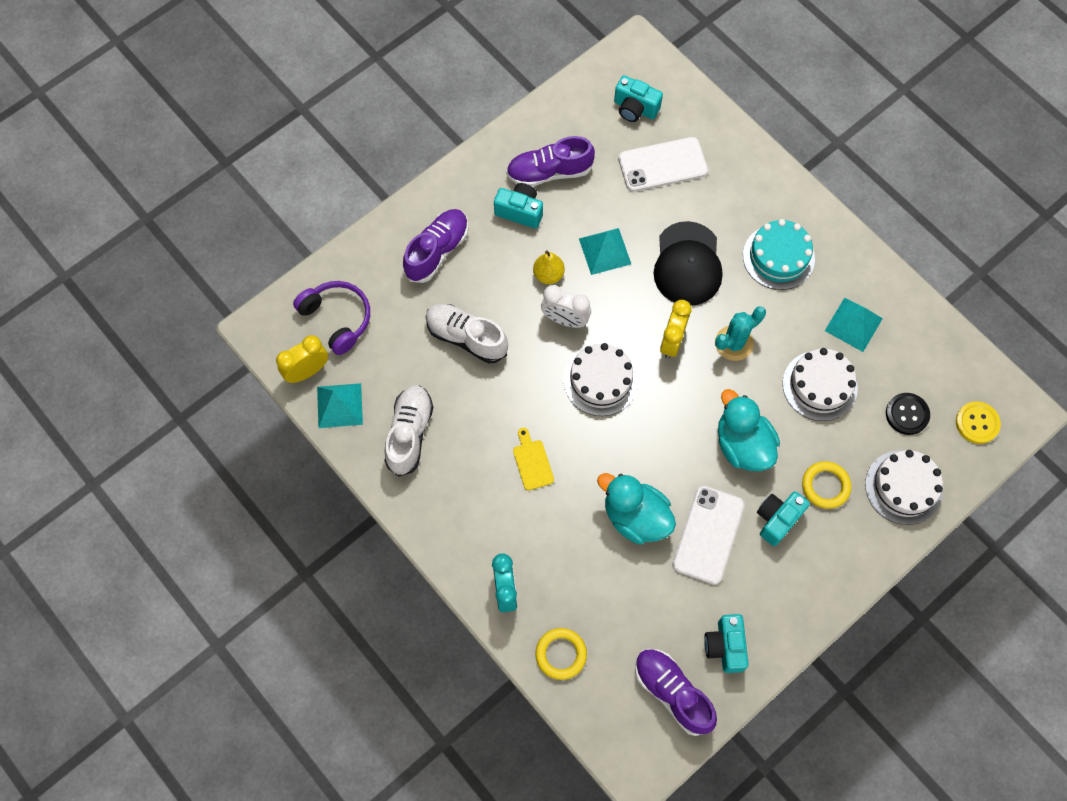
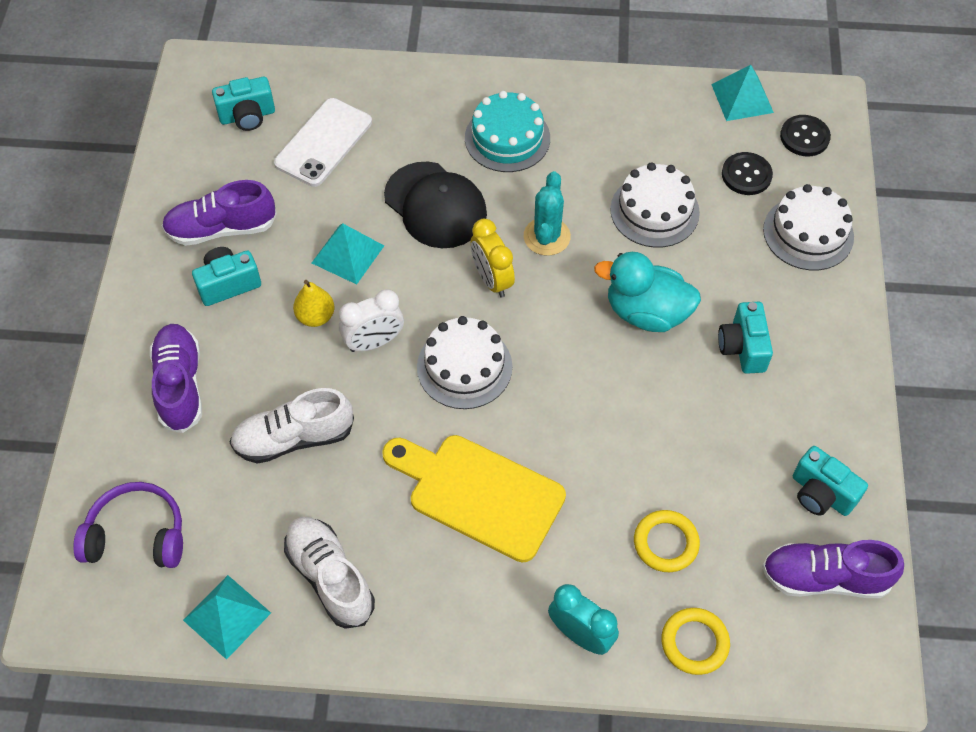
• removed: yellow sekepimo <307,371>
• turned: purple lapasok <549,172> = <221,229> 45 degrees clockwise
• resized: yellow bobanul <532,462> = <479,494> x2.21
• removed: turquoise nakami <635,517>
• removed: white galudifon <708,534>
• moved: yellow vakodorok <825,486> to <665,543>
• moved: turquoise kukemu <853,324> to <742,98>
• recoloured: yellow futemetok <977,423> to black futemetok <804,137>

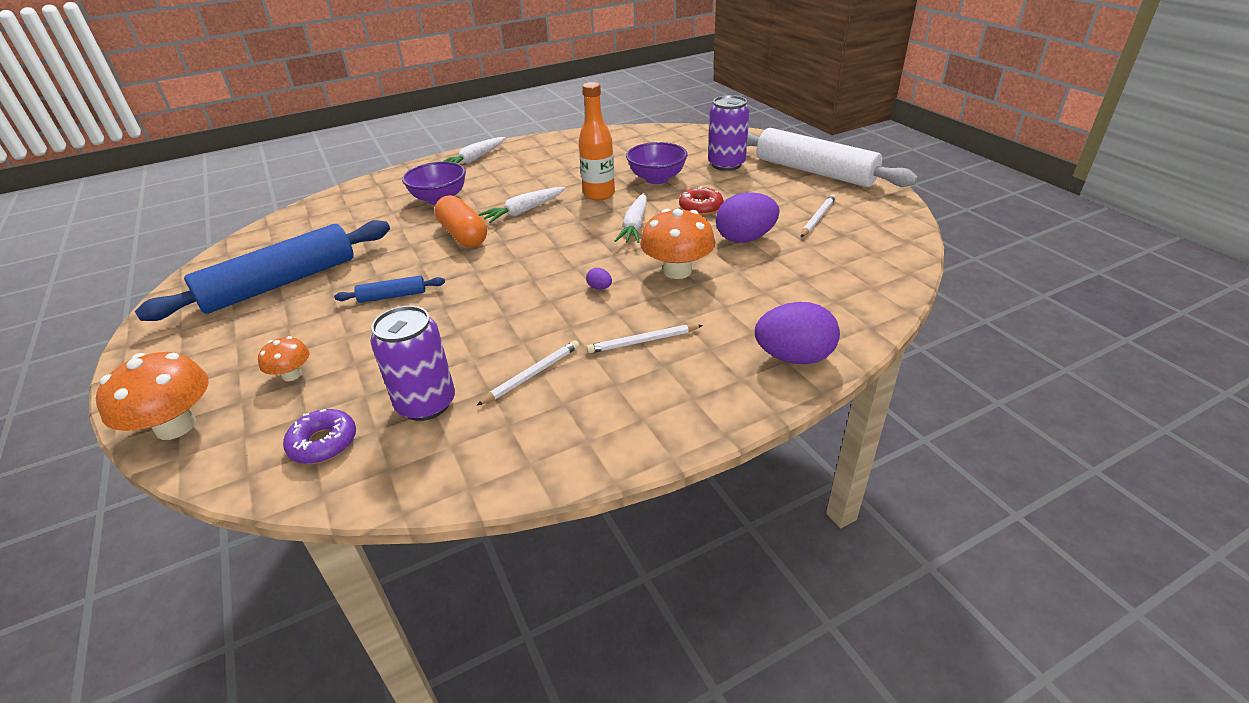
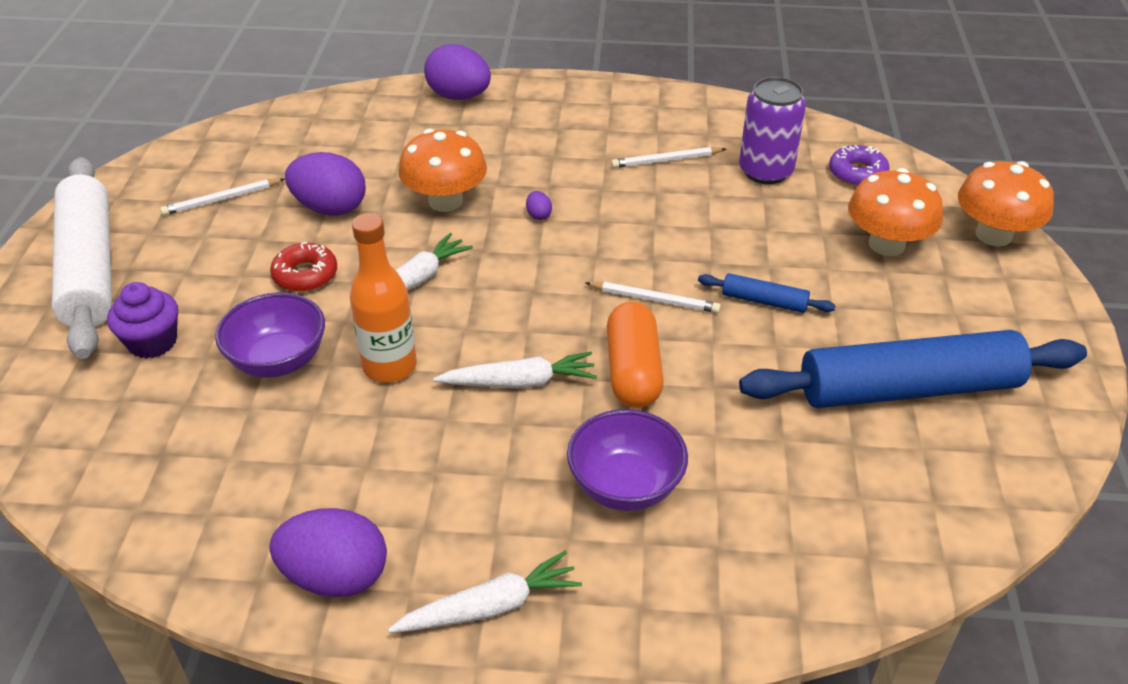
• resized: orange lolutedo <292,375> = <886,244> x1.83
• moved: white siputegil <643,341> to <654,300>
• replaced: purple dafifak <726,164> to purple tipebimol <152,342>
• added: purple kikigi <336,577>

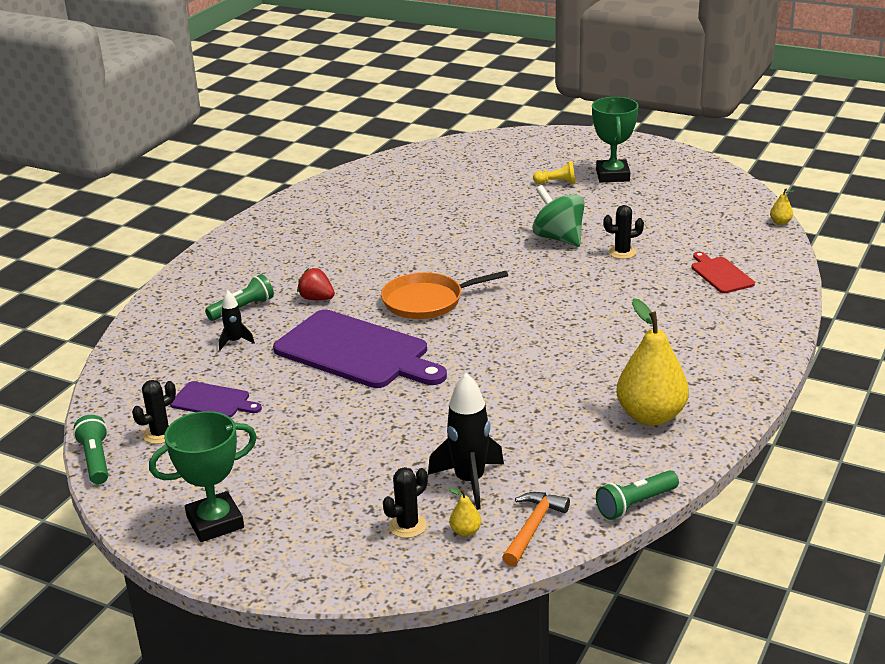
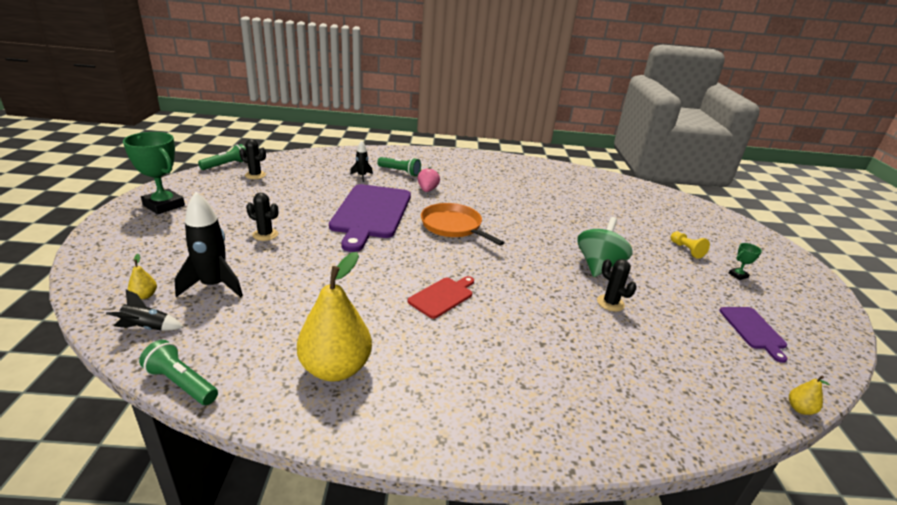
• moved: purple bobanul <213,401> to <753,330>
• recoloured: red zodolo <317,298> to pink zodolo <427,190>
• moved: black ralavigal <407,526> to <265,235>
• replaced: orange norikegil <533,528> to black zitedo <147,328>
• resized: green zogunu <612,175> = <738,275> x0.45
• moved: red bobanul <720,274> to <442,296>

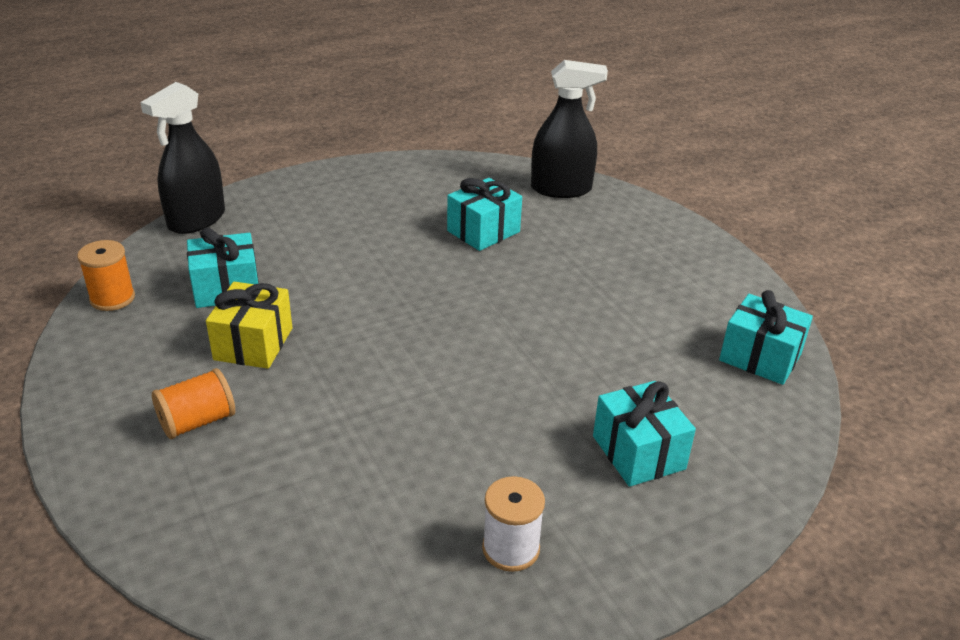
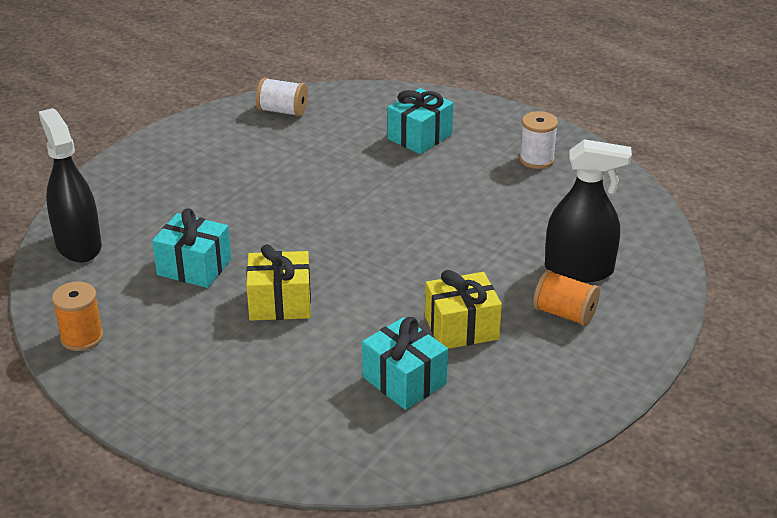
• moved: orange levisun <112,298> to <82,337>
• moved: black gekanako <196,220> to <579,270>
• replaced: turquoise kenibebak <760,357> to white levisun <283,111>
• added: yellow kenibebak <280,303>

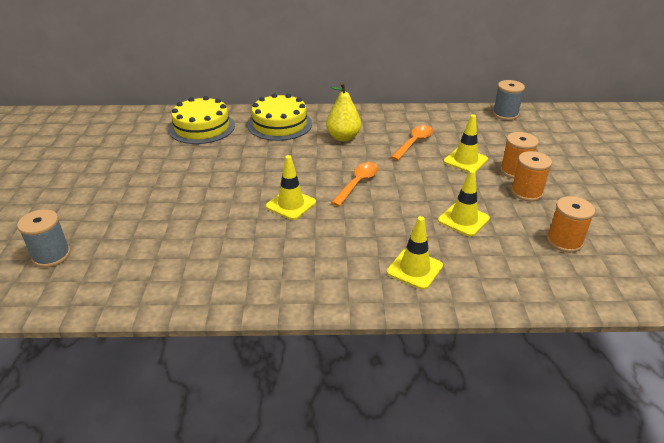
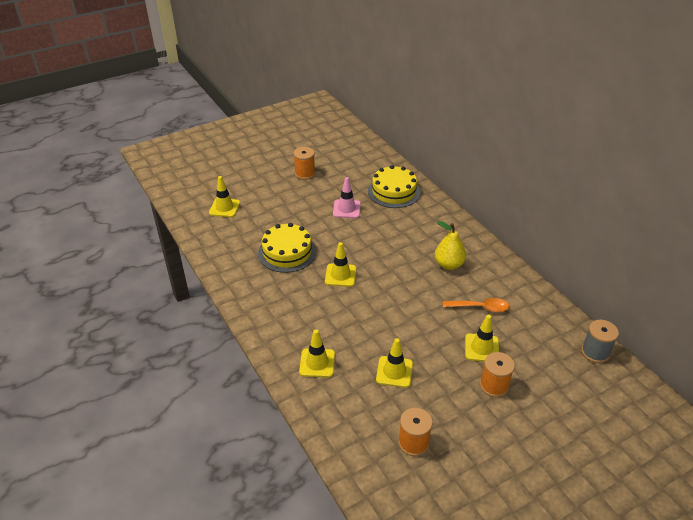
• replaced: grey levisun <51,255> to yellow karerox <224,208>
• moved: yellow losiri <280,124> to <287,252>
• removed: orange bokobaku <358,183>
• moved: orange levisun <526,192> to <305,174>
• added: pink karerox <346,209>

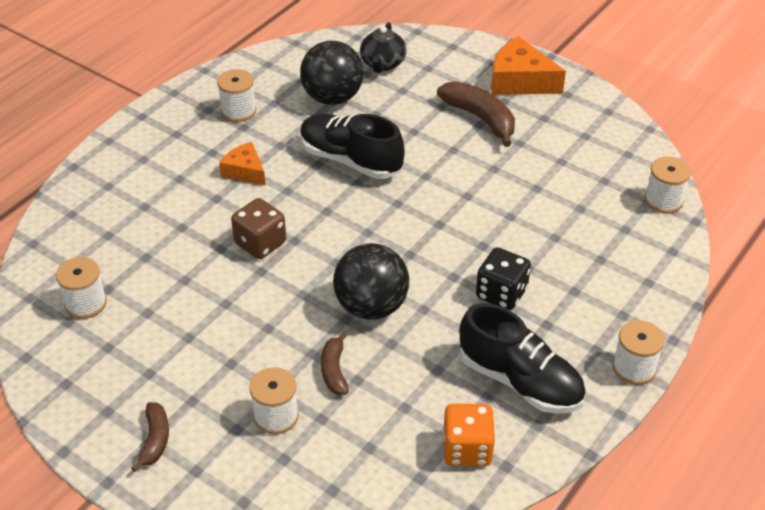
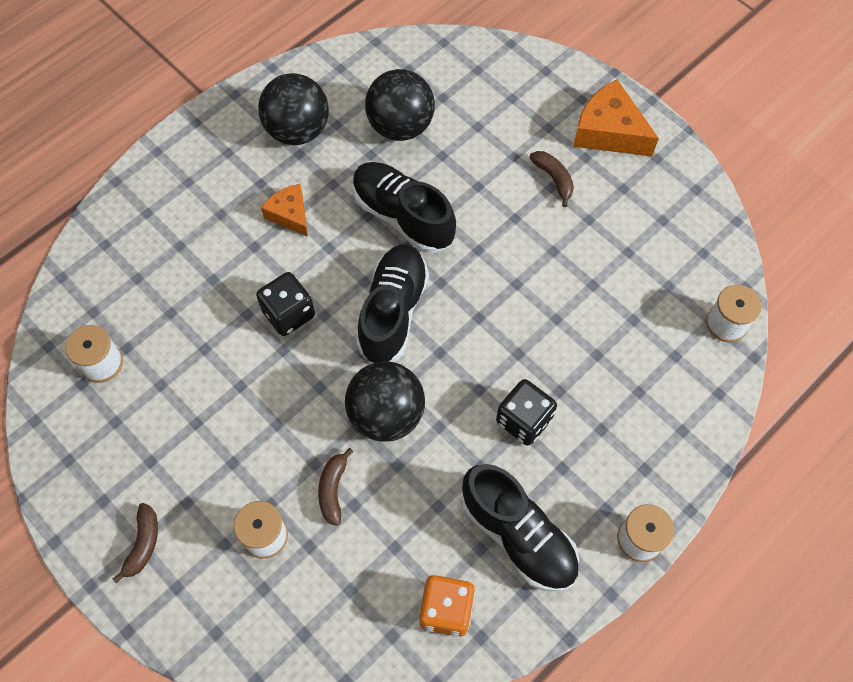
• replaced: white levisun <238,111> to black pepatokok <297,130>
• recoloured: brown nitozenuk <260,243> to black nitozenuk <288,313>
• removed: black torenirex <383,64>
• resized: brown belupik <480,118> = <554,179> x0.59
• added: black lapasok <393,312>

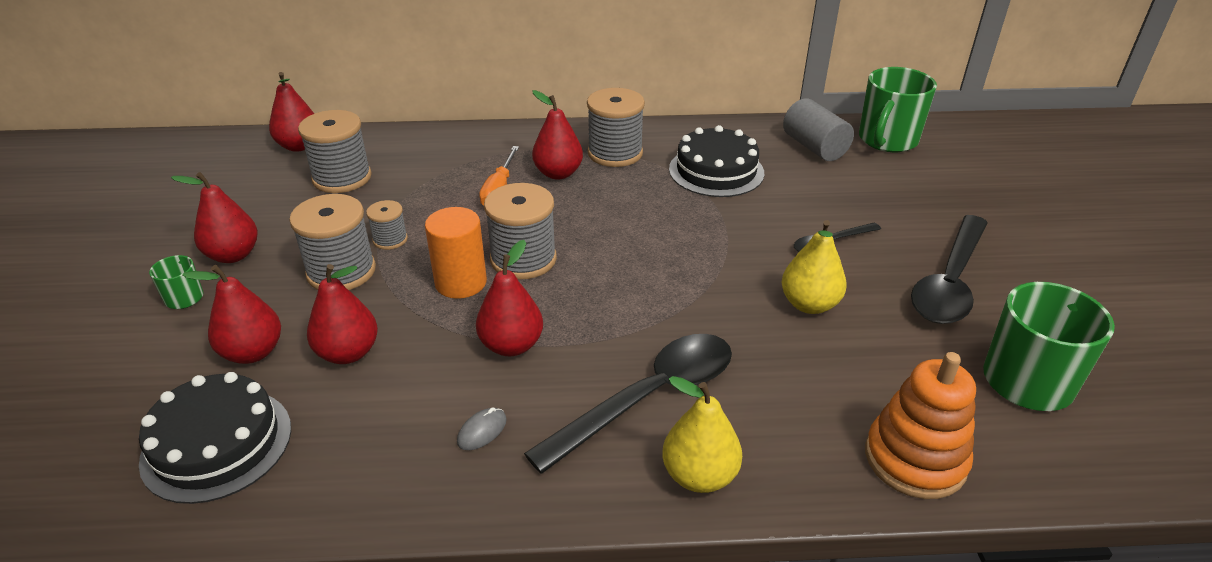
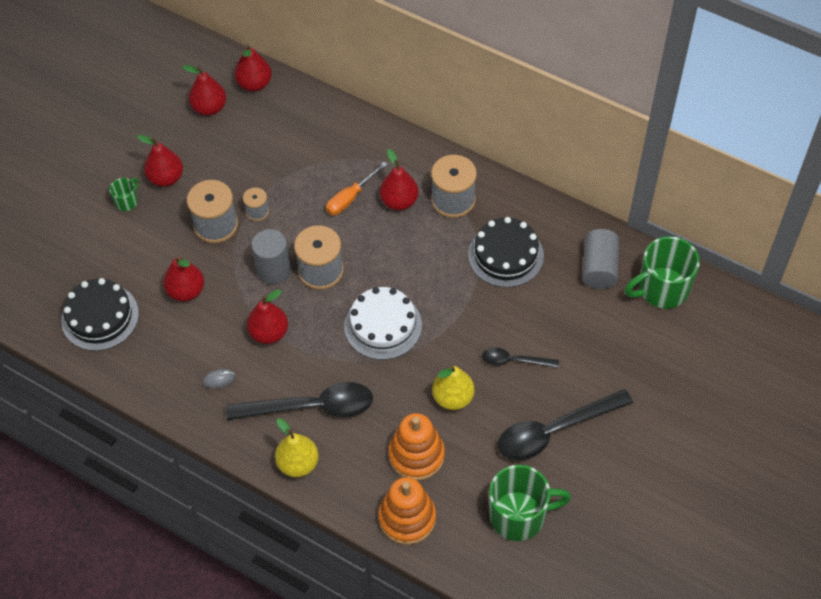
• moved: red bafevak <253,352> to <209,108>
• removed: grey levisun <342,178>
• recoloured: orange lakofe <461,282> to grey lakofe <273,270>
• added: white losiri <383,325>
• added: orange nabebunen <416,455>

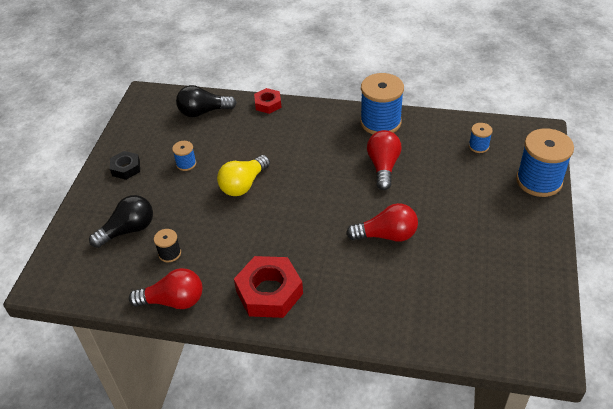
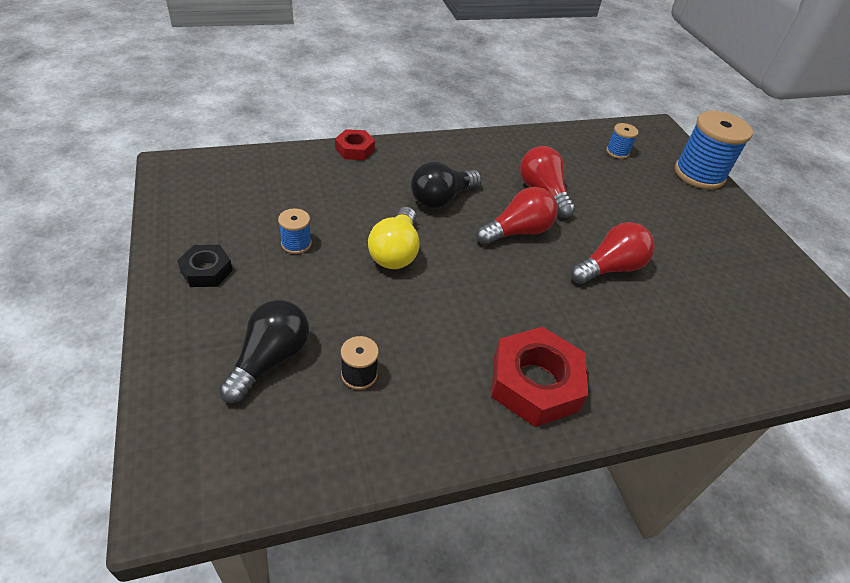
• moved: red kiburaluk <173,301> to <517,231>
• moved: black kiburaluk <203,112> to <441,199>
• removed: blue levisun <380,122>

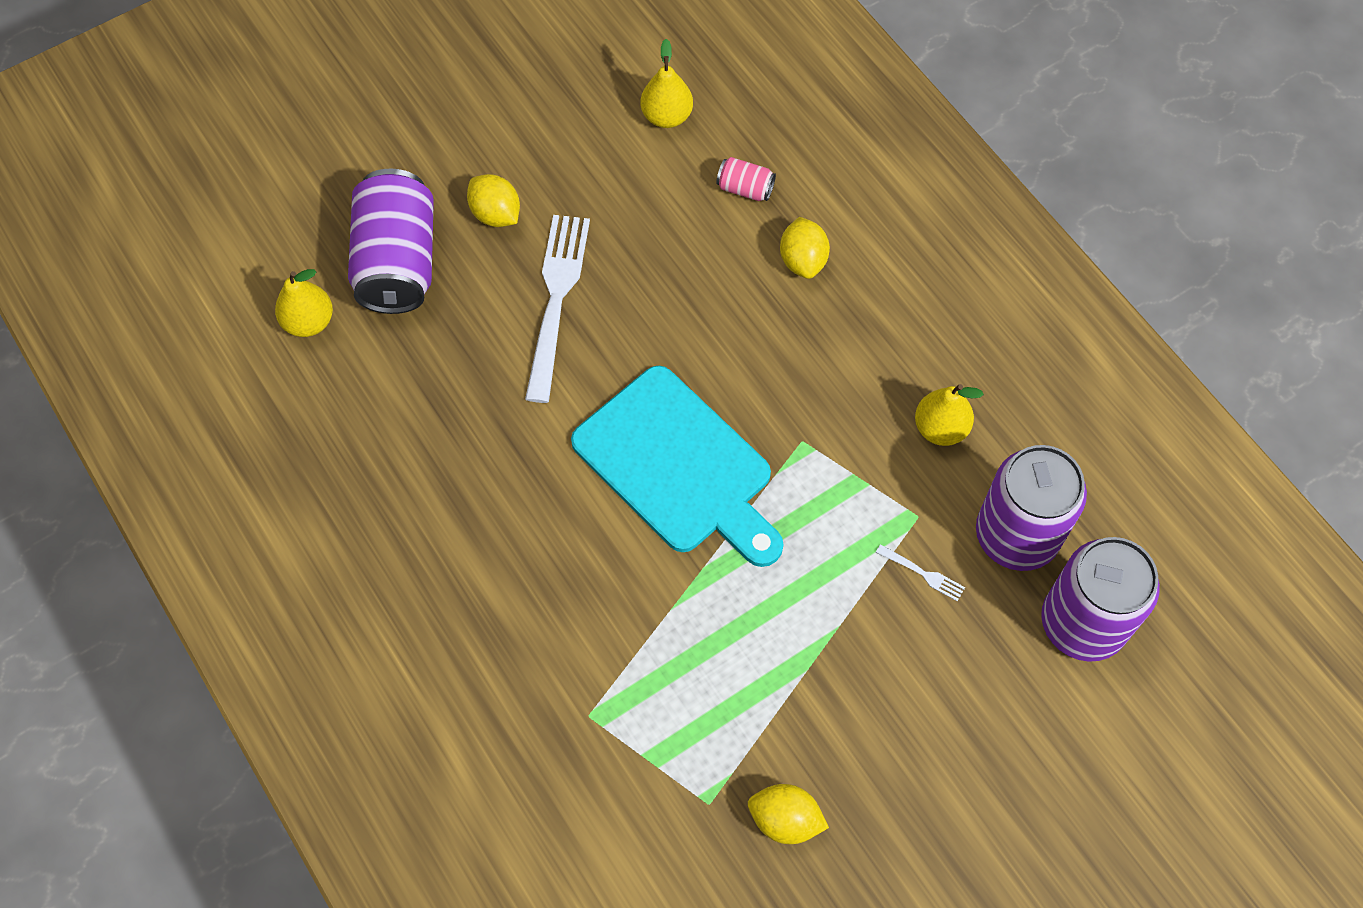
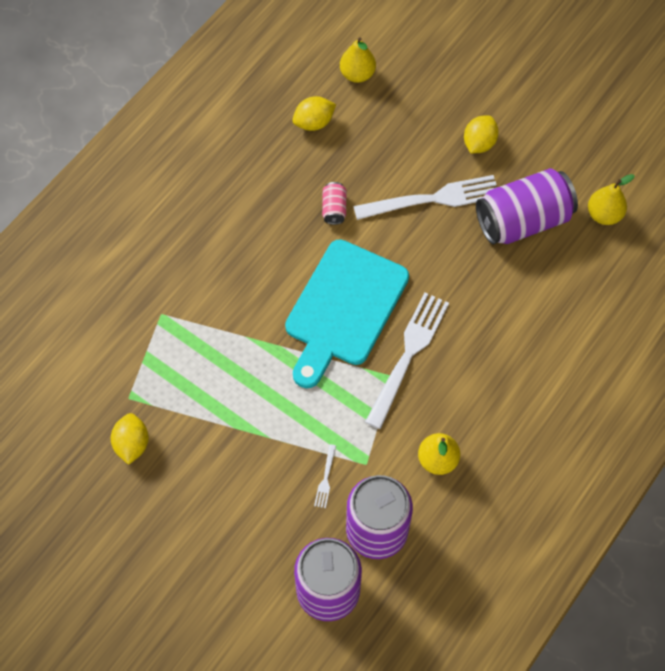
• moved: purple dafifak <398,262> to <523,221>
• moved: pink dafifak <745,189> to <334,209>
• moved: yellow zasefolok <803,260> to <314,123>
• added: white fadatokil <408,355>

